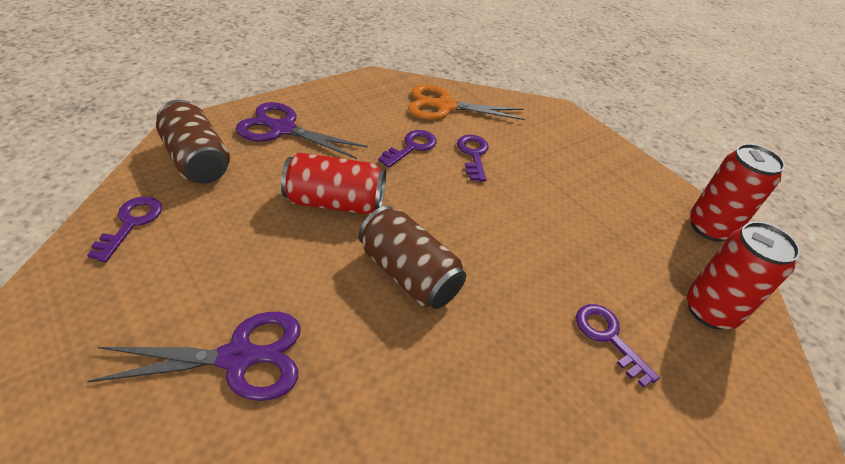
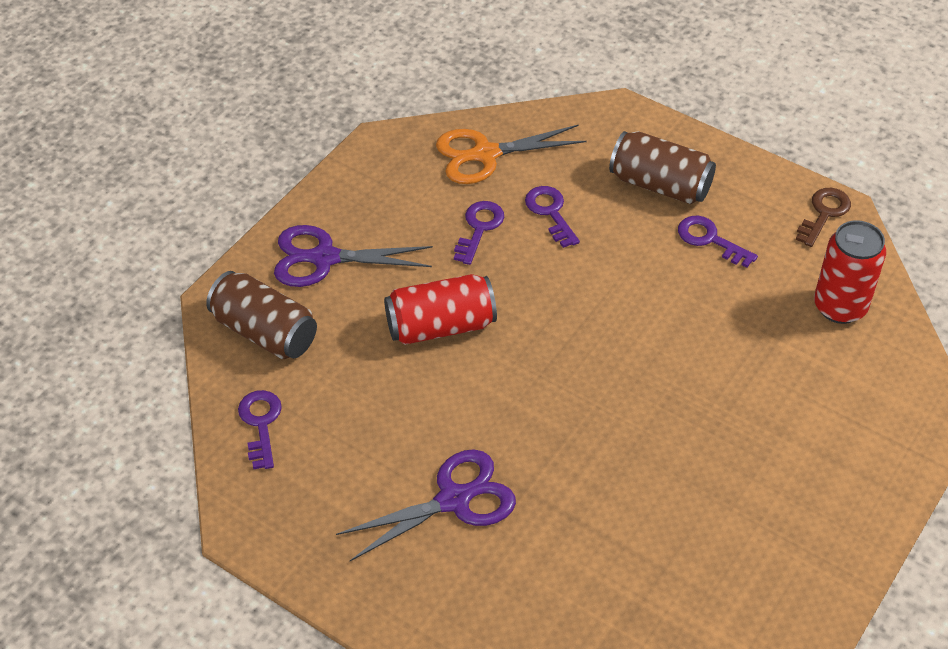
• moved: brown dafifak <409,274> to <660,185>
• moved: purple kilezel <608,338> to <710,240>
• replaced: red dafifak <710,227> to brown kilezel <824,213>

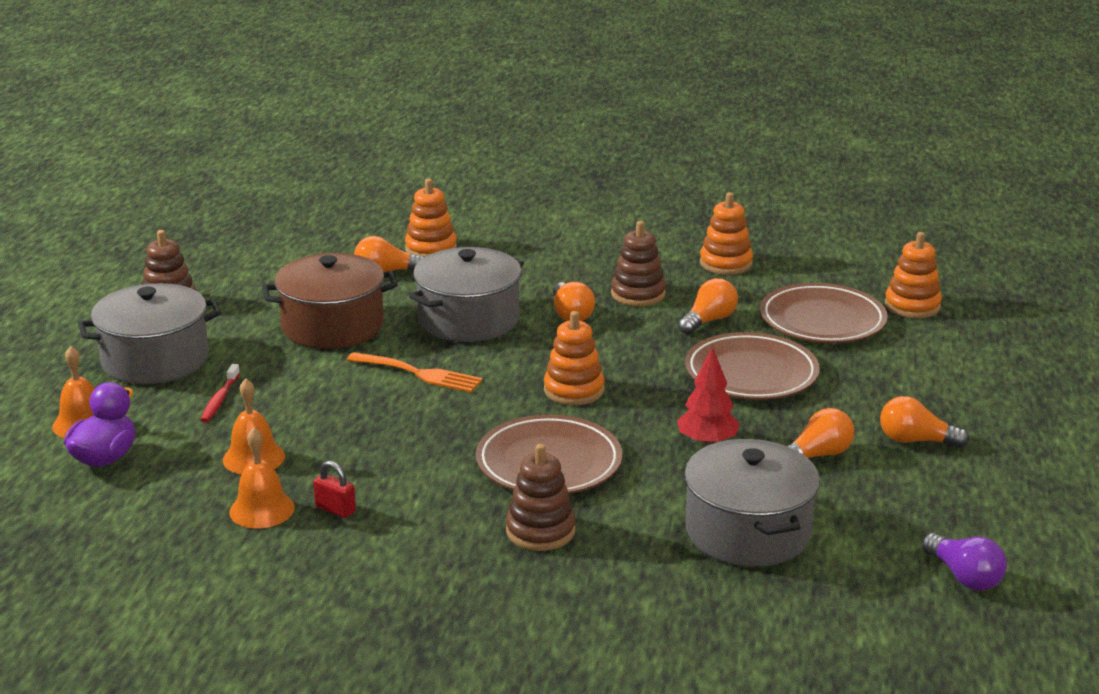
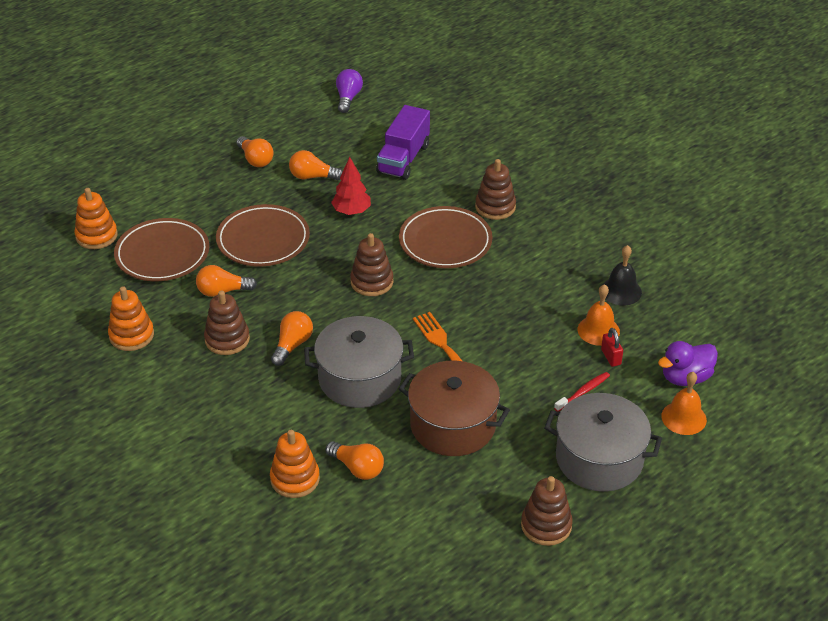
• recoloured: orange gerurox <262,509> to black gerurox <621,291>
• moved: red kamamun <335,509> to <611,357>
• recoloured: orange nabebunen <574,390> to brown nabebunen <372,282>
• replaced: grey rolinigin <748,532> to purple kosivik <403,159>

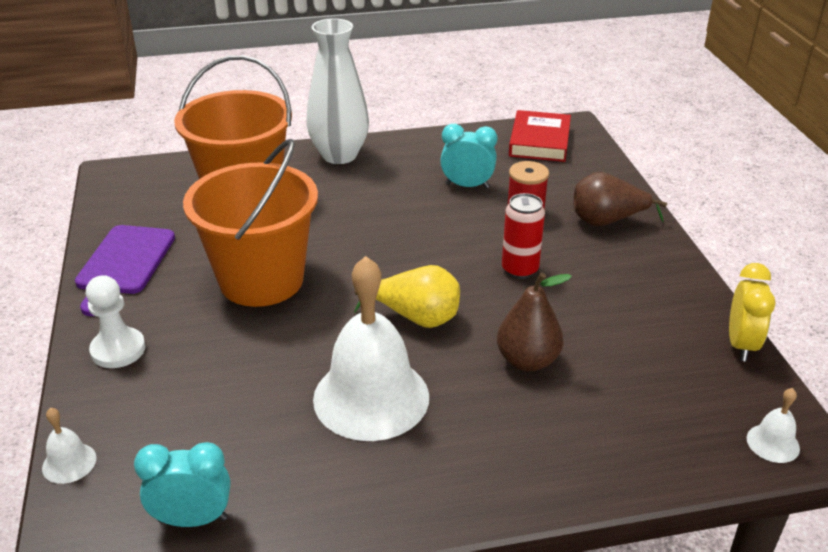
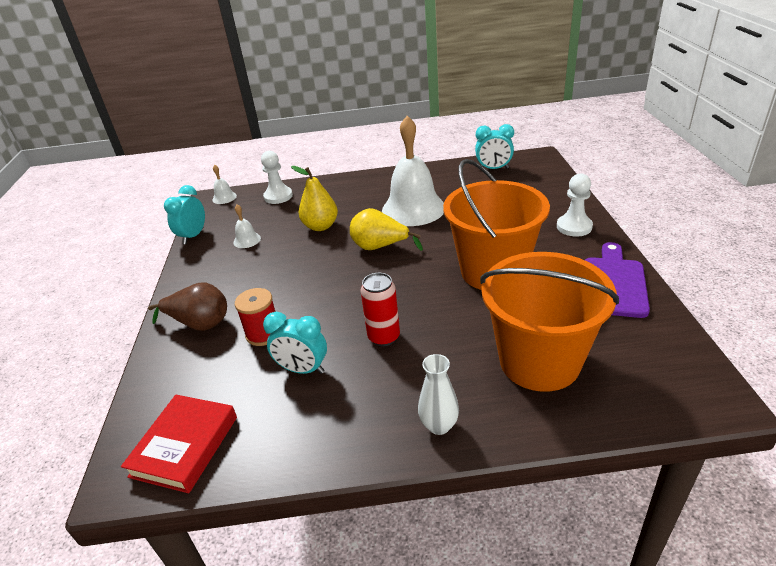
• moved: white gerurox <69,463> to <247,240>
• resized: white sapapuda <339,155> = <439,425> x0.52
• recoloured: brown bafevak <527,360> to yellow bafevak <320,226>
• moved: red dafifak <520,270> to <384,337>
• recoloured: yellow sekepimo <741,344> to turquoise sekepimo <193,236>
• added: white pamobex <278,196>

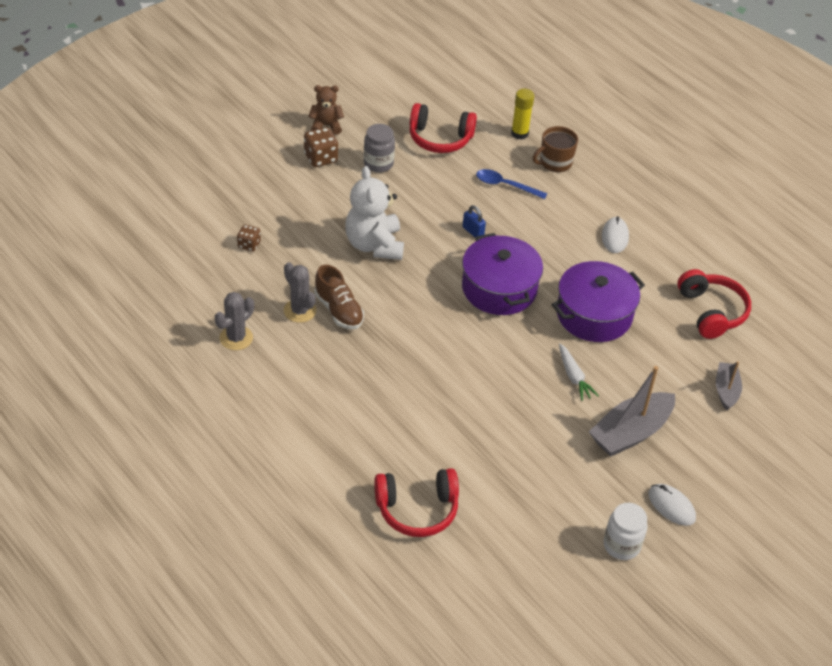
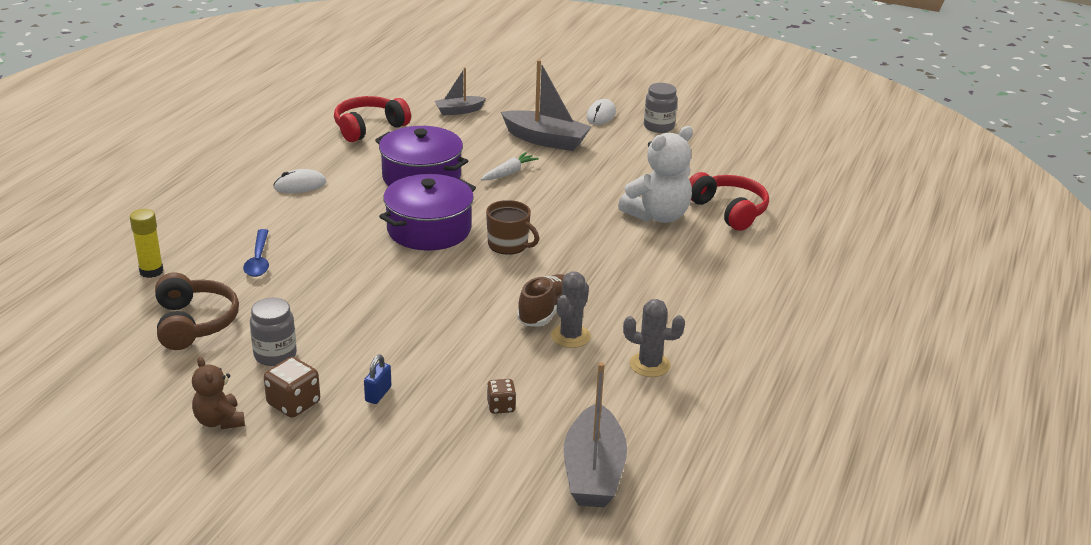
• moved: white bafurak <374,245> to <658,216>
• recoloured: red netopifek <440,138> to brown netopifek <194,323>
• moved: blue kamamun <473,231> to <378,394>
• moved: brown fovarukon <555,162> to <509,245>
• recoloured: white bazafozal <621,545> to grey bazafozal <659,127>
• added: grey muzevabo <593,472>

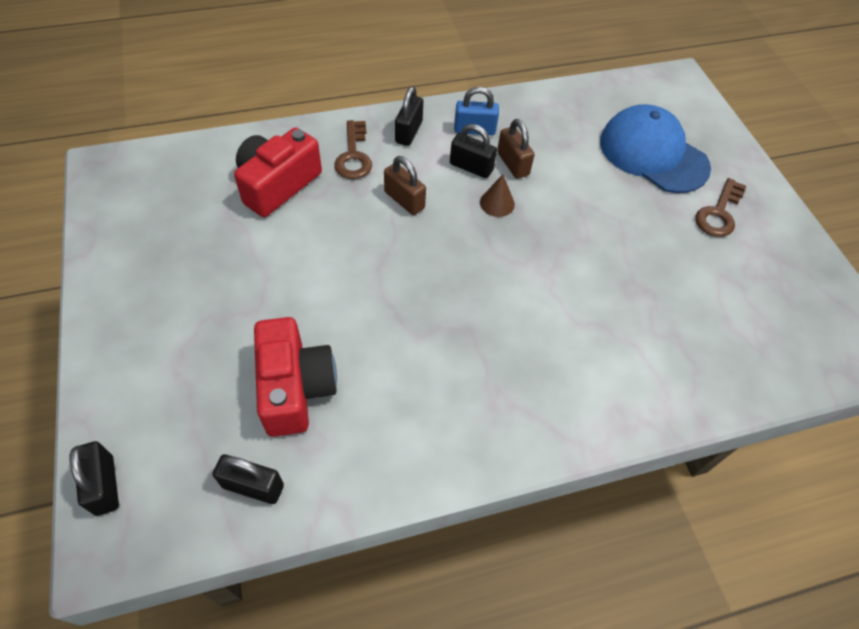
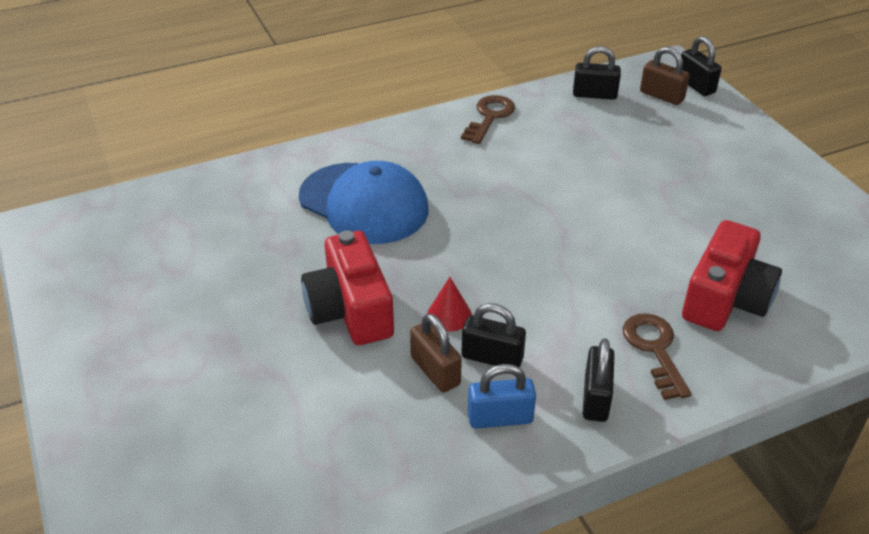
• moved: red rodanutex <295,387> to <350,310>
• moved: brown kamamun <404,200> to <661,96>
• recoloured: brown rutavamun <497,203> to red rutavamun <449,315>
• moved: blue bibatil <653,154> to <364,203>
• moved: brown kilezel <719,213> to <489,117>

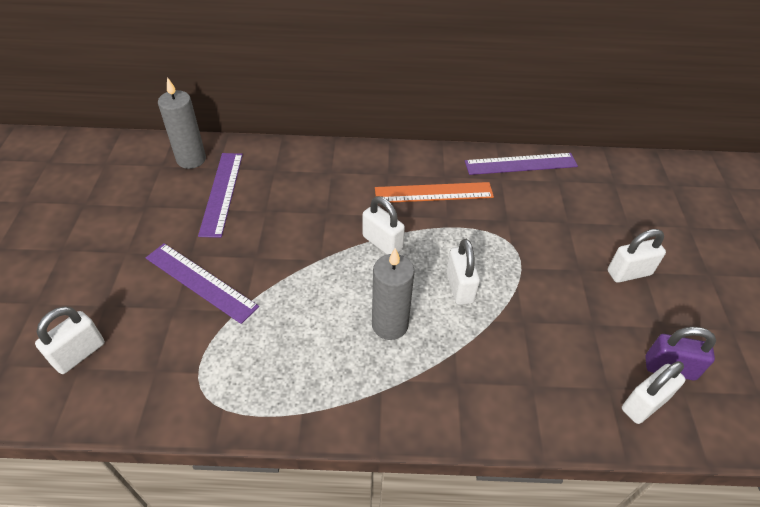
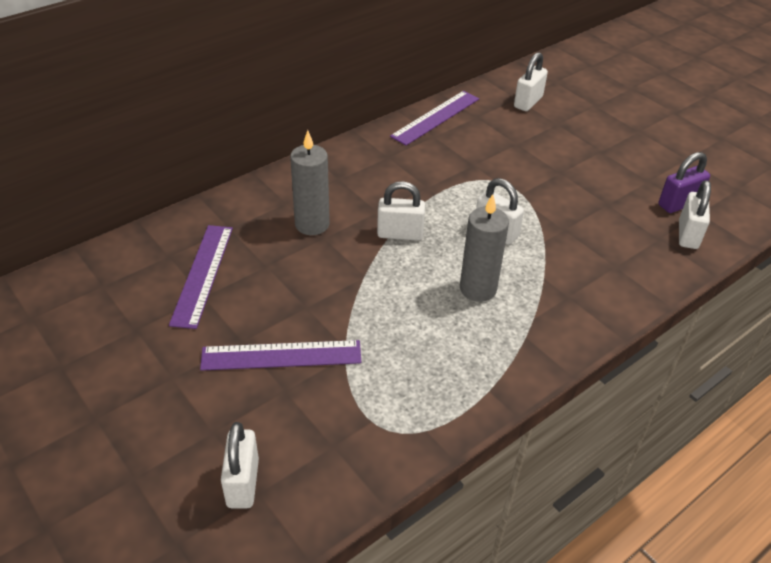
• moved: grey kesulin <191,159> to <312,224>
• turned: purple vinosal <222,193> = <203,274> 45 degrees clockwise
• removed: orange vinosal <433,193>
• moved: white kamamun <629,273> to <528,102>

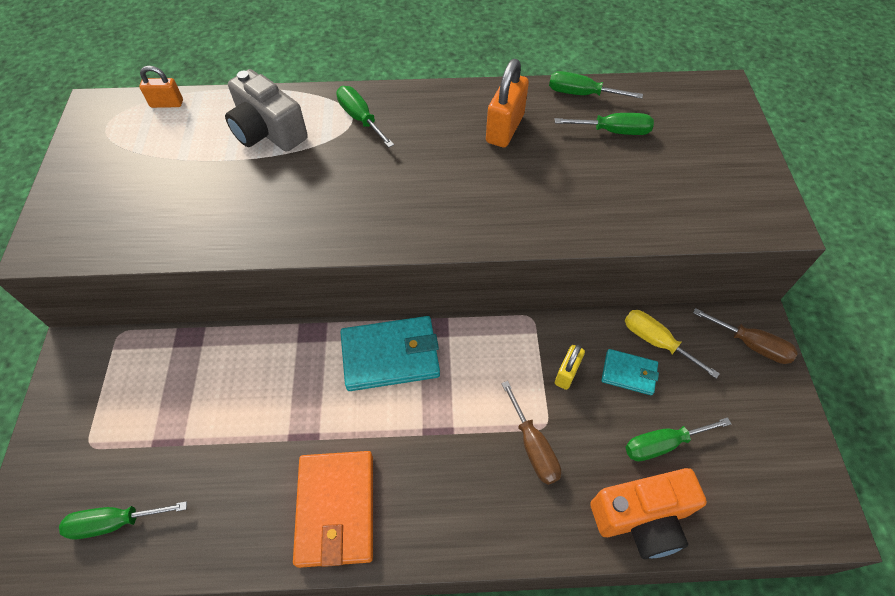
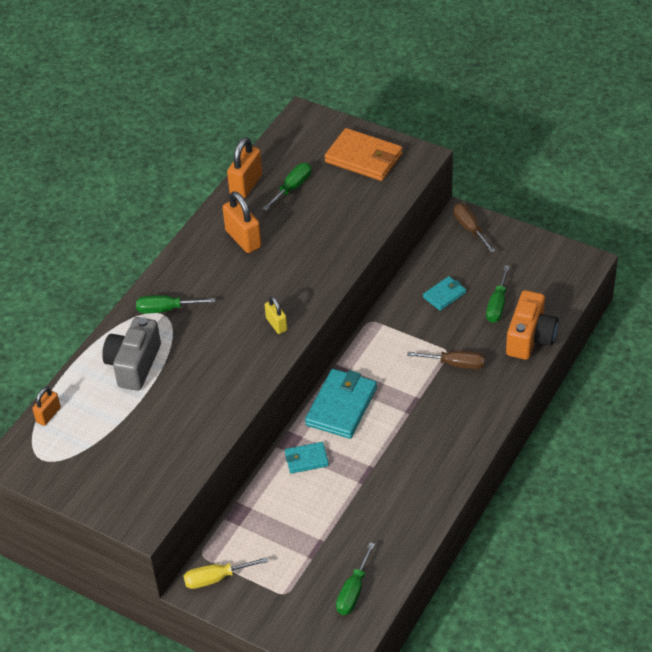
• turned: grey rodanutex <268,131> = <134,365> 120 degrees clockwise
• moved: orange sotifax <336,509> to <363,158>
• replaced: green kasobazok <581,94> to orange kamamun <246,185>
• moved: yellow kamamun <567,373> to <276,324>
• moved: yellow kasobazok <656,342> to <216,578>
• turned: brown kasobazok <751,345> = <470,228> 90 degrees counterclockwise
• added: turquoise sotifax <306,459>

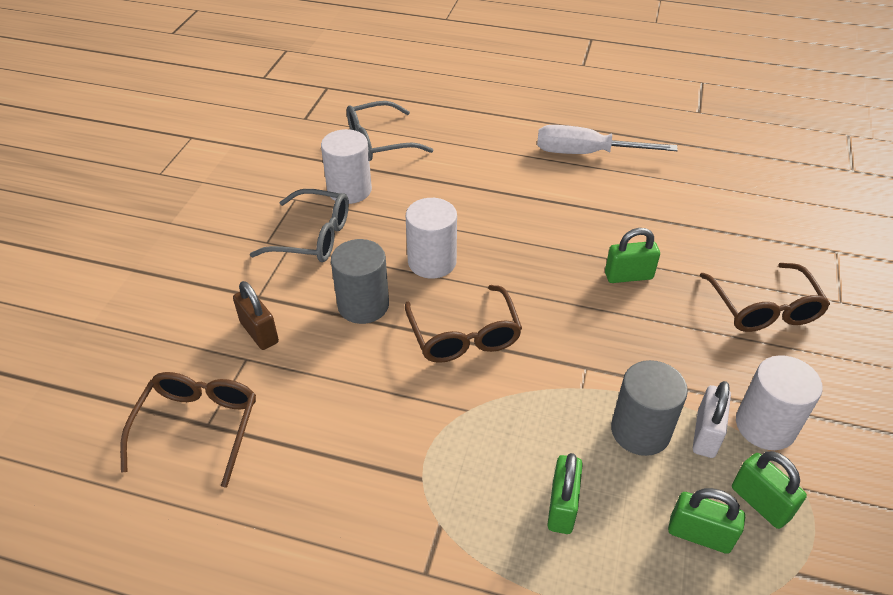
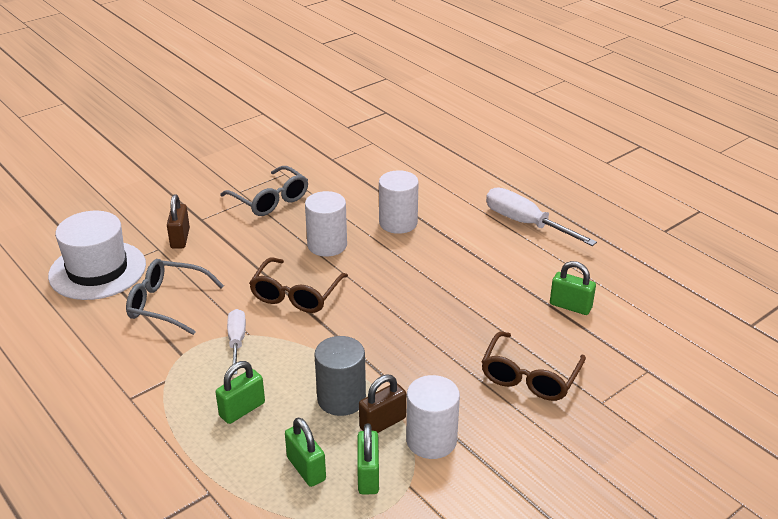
• replaced: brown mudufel <198,426> to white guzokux <97,270>
• moved: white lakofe <349,190> to <398,223>
• removed: grey lakofe <363,305>
• moved: grey mudufel <379,142> to <167,304>
• moved: green kamamun <628,276> to <570,306>
• recoloured: white kamamun <705,434> to brown kamamun <382,423>
• added: white kasobazok <236,341>

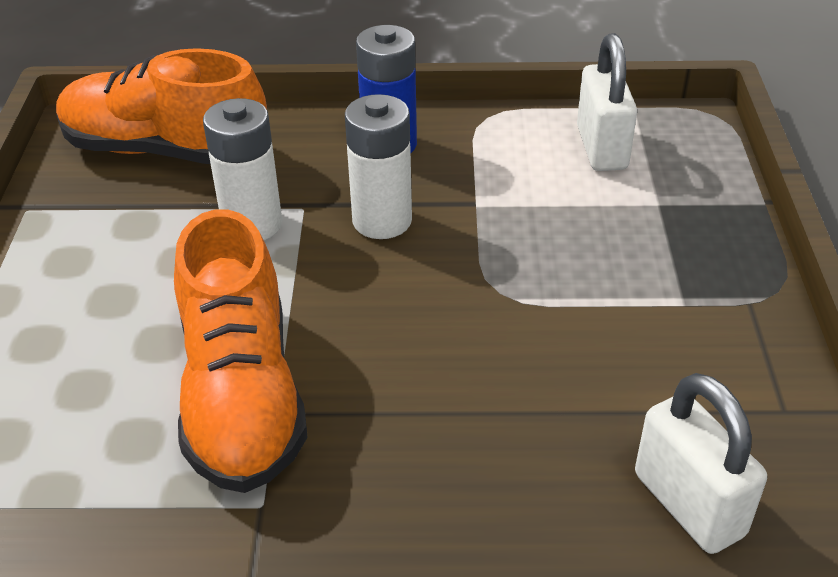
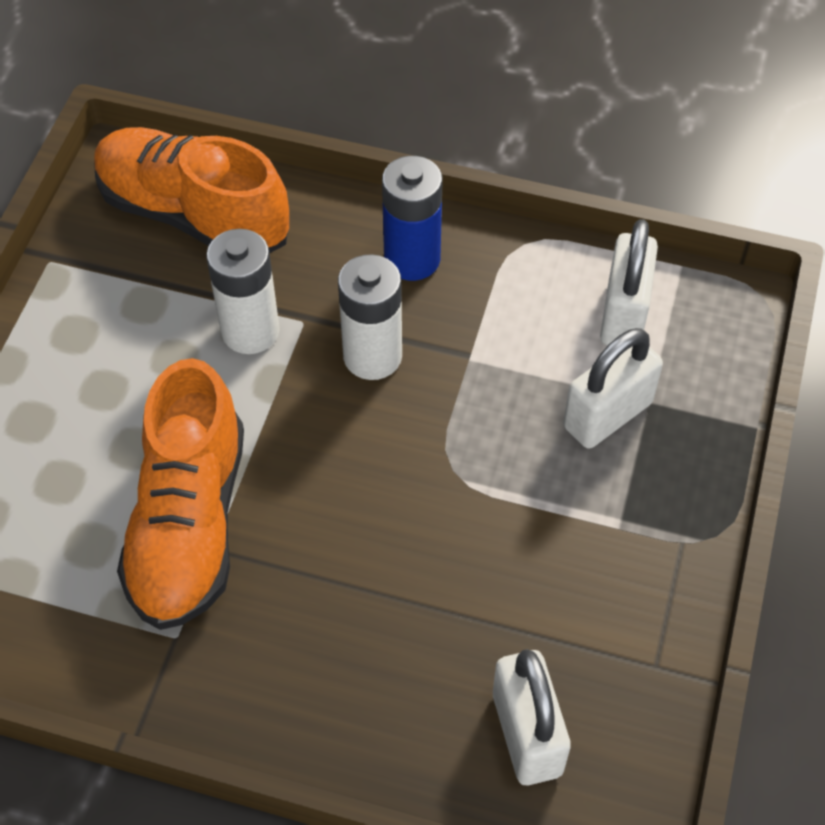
• added: white kamamun <607,415>

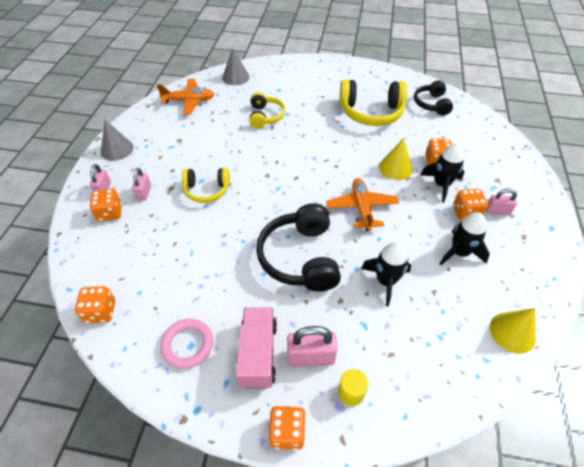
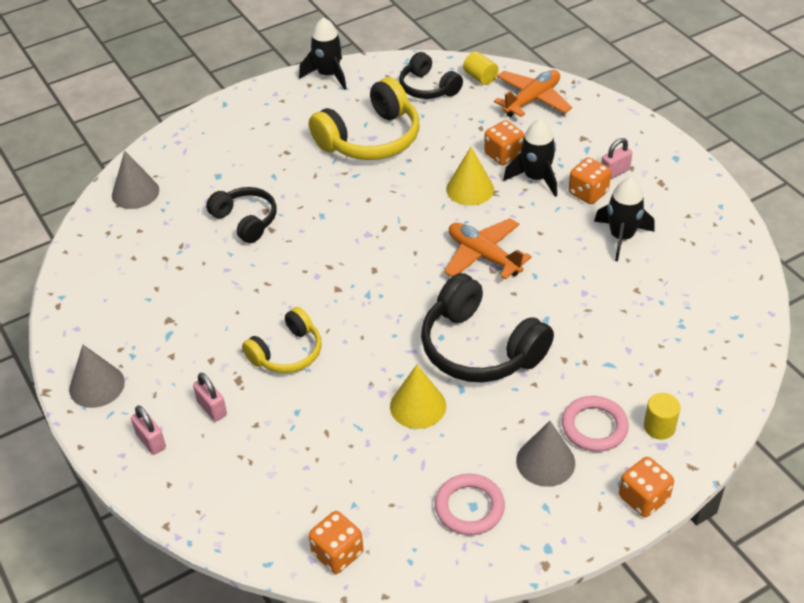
• removed: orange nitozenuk <110,213>
• moved: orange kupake <189,101> to <532,100>
• replaced: pink kosivik <258,354> to grey rutavamun <545,461>
• recoloured: yellow netopifek <265,116> to black netopifek <245,221>
• replaced: pink kamamun <310,357> to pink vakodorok <594,427>
• moved: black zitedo <385,281> to <328,75>
• moved: yellow rutavamun <512,332> to <418,406>
• added: yellow lakofe <480,77>

